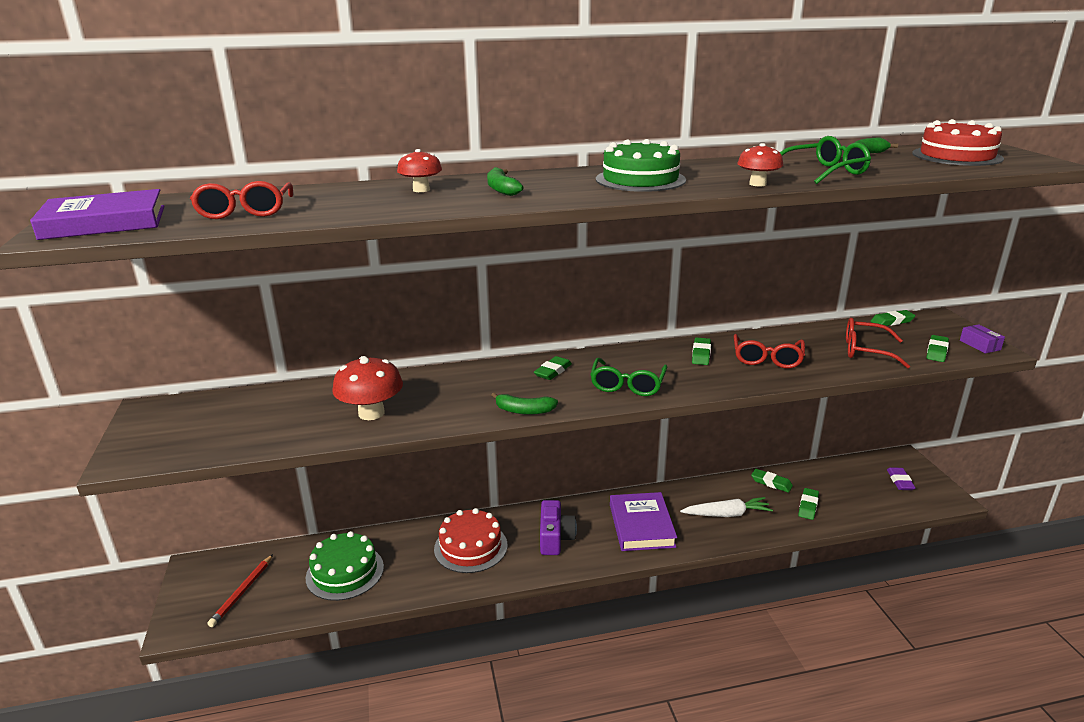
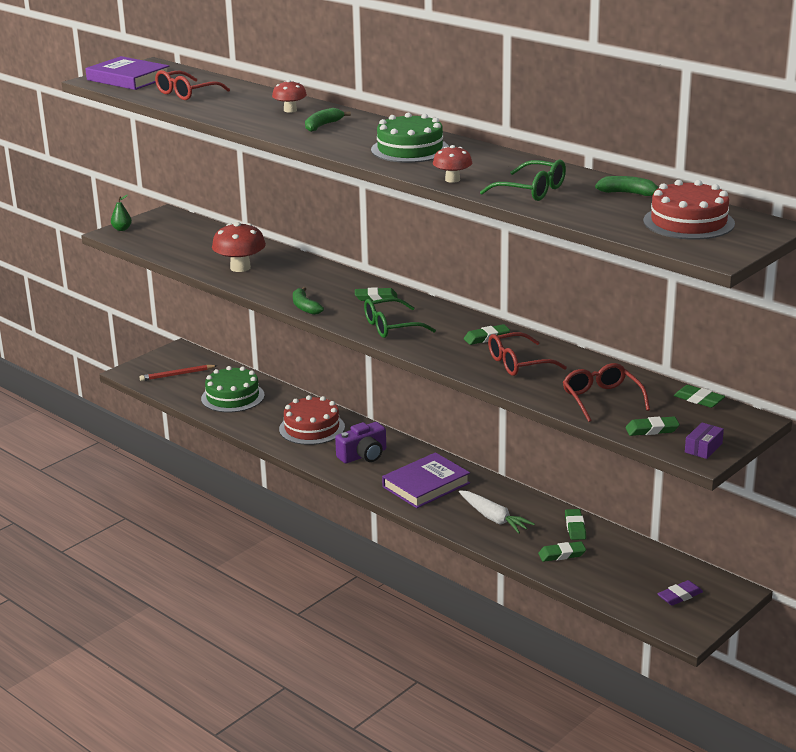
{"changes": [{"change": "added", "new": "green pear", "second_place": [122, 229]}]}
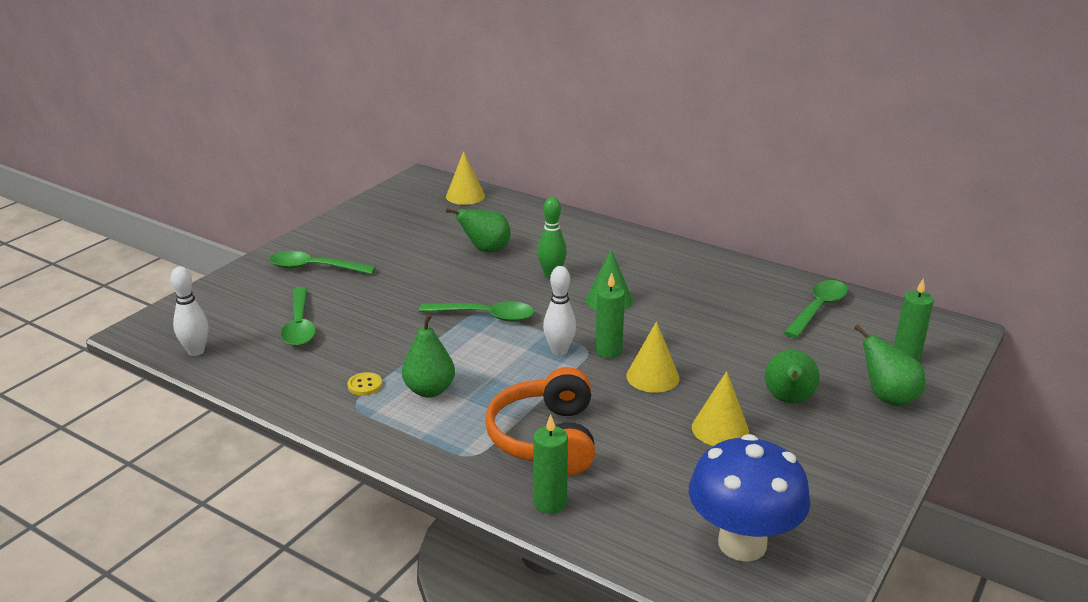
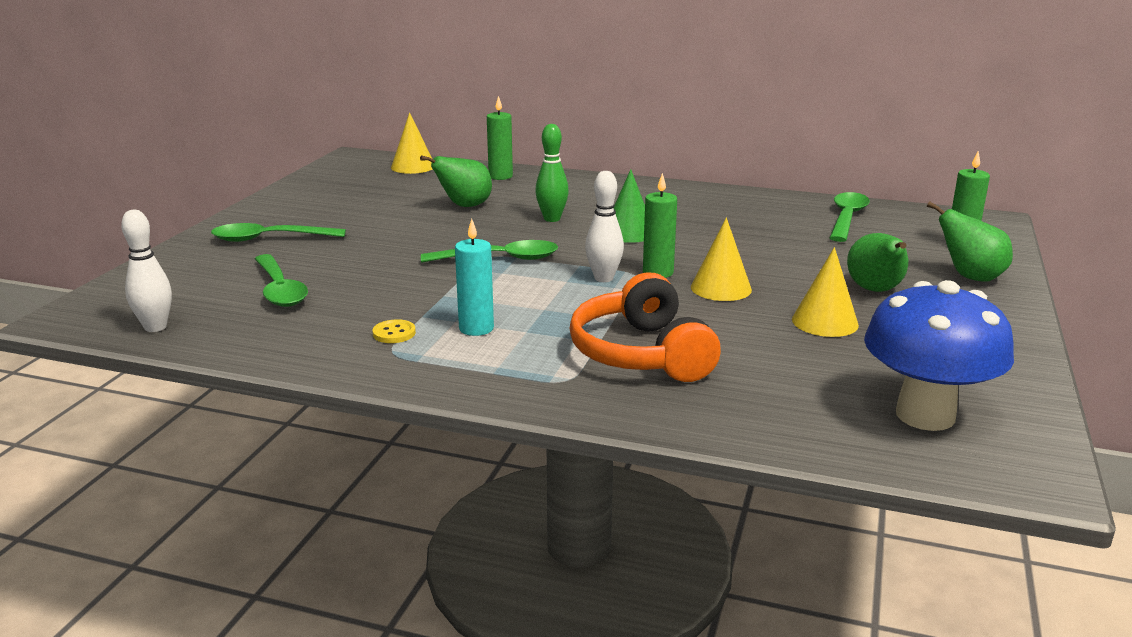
{"changes": [{"change": "replaced", "old": "green pear", "new": "turquoise candle", "first_place": [429, 390], "second_place": [476, 328]}, {"change": "moved", "old": "green candle", "first_place": [550, 503], "second_place": [500, 176]}]}
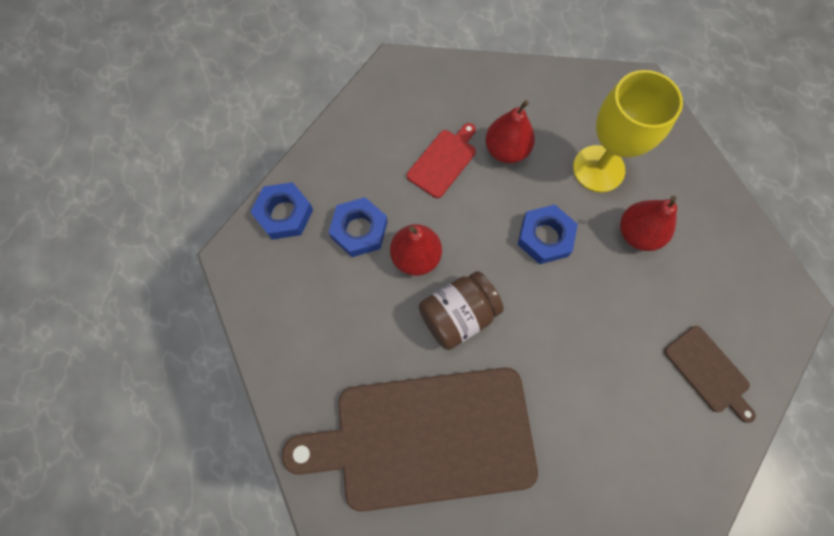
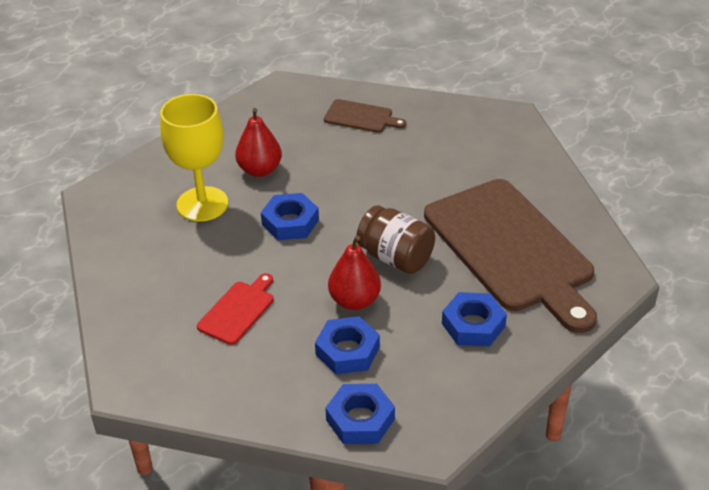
{"changes": [{"change": "removed", "old": "red pear", "first_place": [506, 150]}, {"change": "turned", "old": "red cutting board", "first_place": [443, 161], "second_place": [238, 310], "degrees": 105}, {"change": "turned", "old": "brown cutting board", "first_place": [708, 371], "second_place": [361, 117], "degrees": 75}, {"change": "added", "new": "blue nut", "second_place": [473, 325]}]}
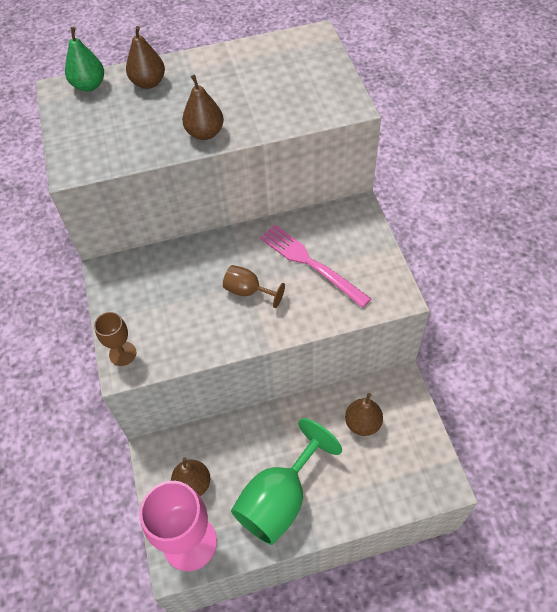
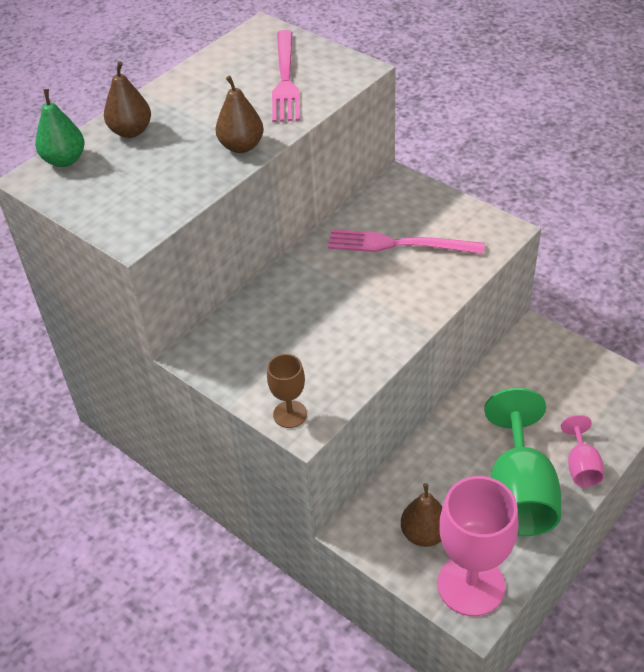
{"changes": [{"change": "removed", "old": "brown goblet", "first_place": [248, 291]}, {"change": "removed", "old": "brown pear", "first_place": [362, 423]}, {"change": "added", "new": "pink fork", "second_place": [285, 79]}, {"change": "added", "new": "pink goblet", "second_place": [581, 466]}]}
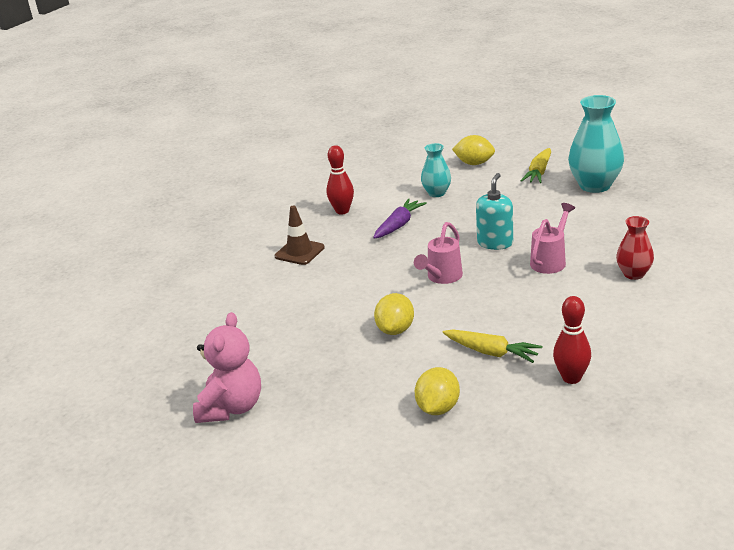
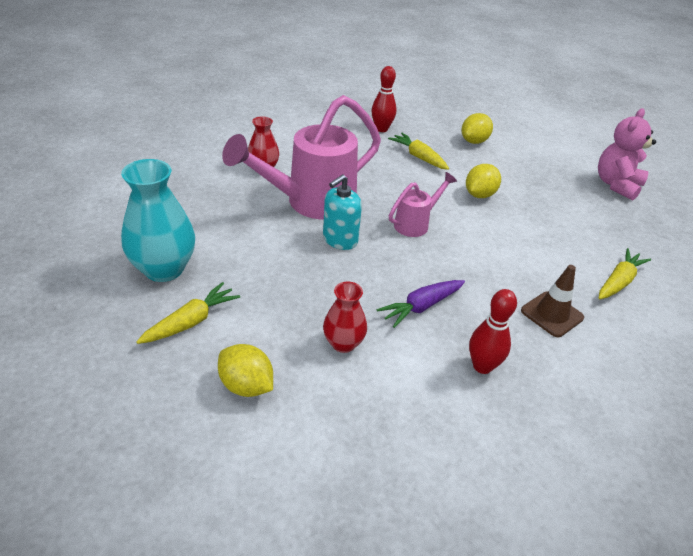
{"changes": [{"change": "recoloured", "old": "turquoise vase", "new": "red vase", "first_place": [436, 193], "second_place": [343, 343]}, {"change": "resized", "old": "pink watering can", "first_place": [551, 260], "second_place": [310, 203], "factor": 2.04}, {"change": "added", "new": "yellow carrot", "second_place": [618, 281]}]}
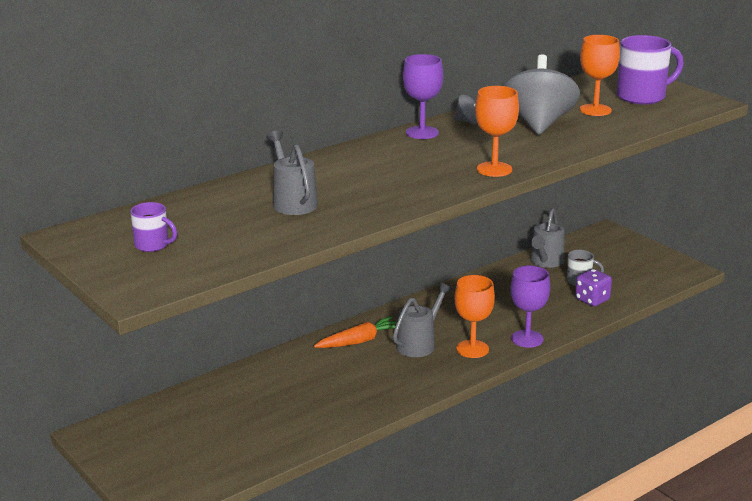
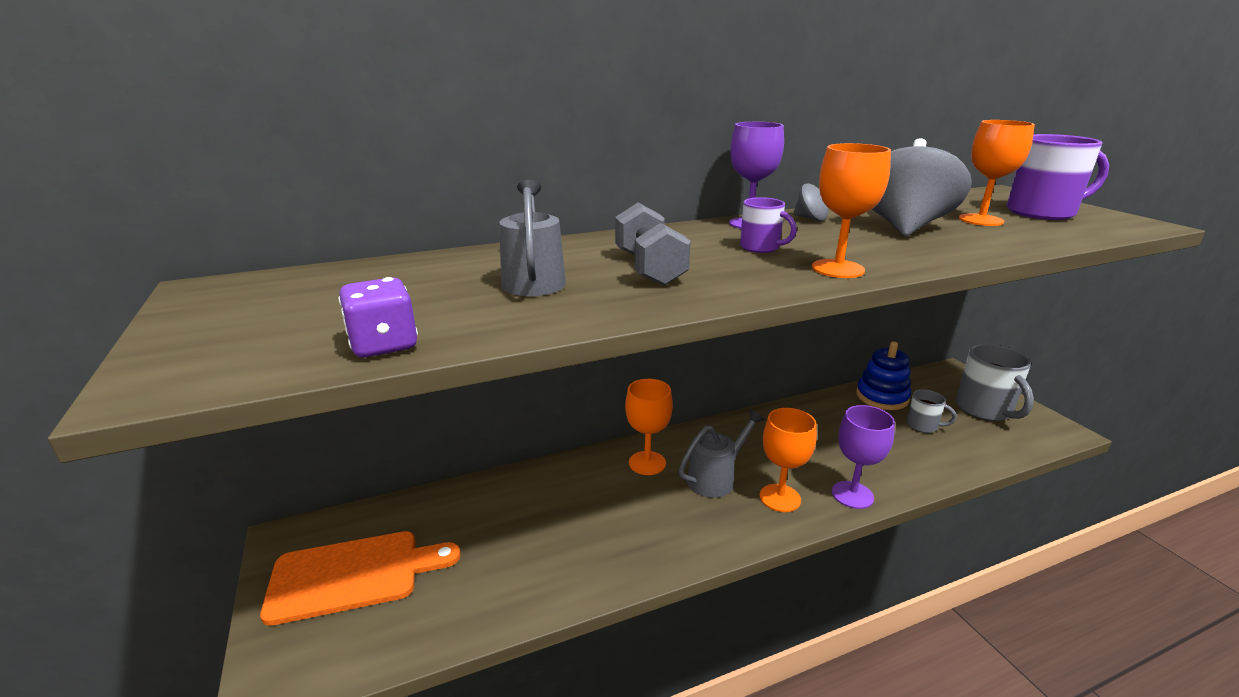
{"changes": [{"change": "moved", "old": "purple mug", "first_place": [153, 245], "second_place": [761, 248]}, {"change": "replaced", "old": "grey watering can", "new": "blue stacking toy", "first_place": [545, 262], "second_place": [882, 397]}, {"change": "moved", "old": "purple dice", "first_place": [592, 300], "second_place": [384, 345]}, {"change": "replaced", "old": "orange carrot", "new": "orange goblet", "first_place": [359, 341], "second_place": [647, 463]}, {"change": "added", "new": "grey dumbbell", "second_place": [649, 269]}, {"change": "added", "new": "grey mug", "second_place": [984, 410]}, {"change": "added", "new": "orange cutting board", "second_place": [353, 575]}]}
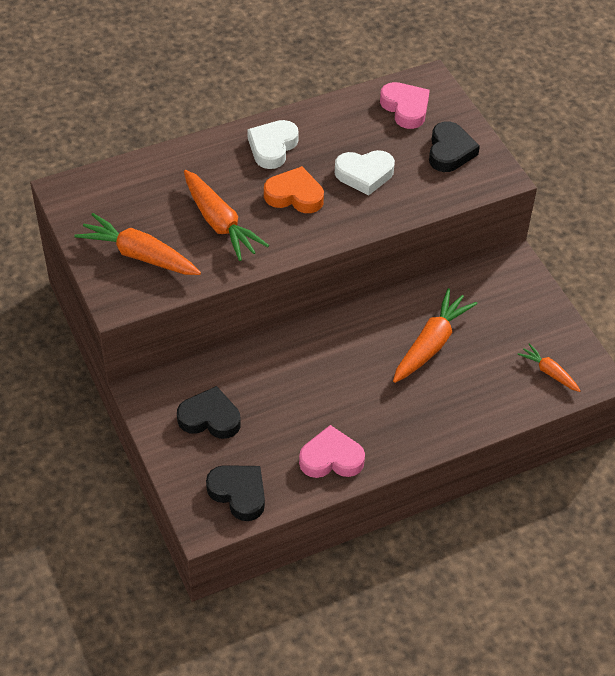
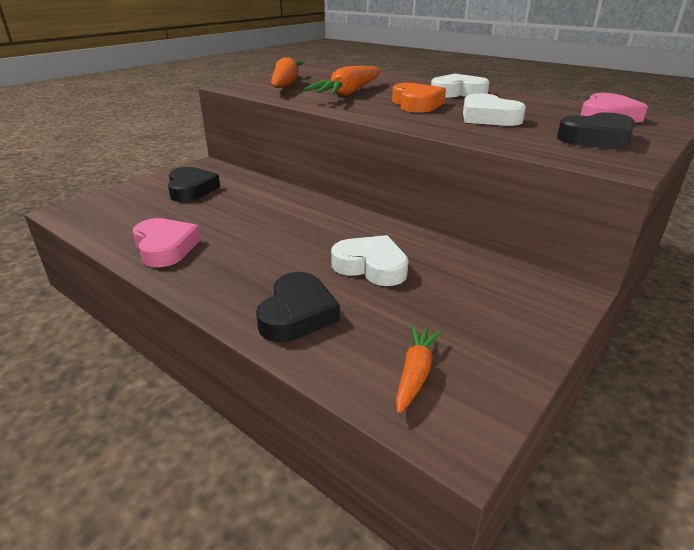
{"changes": [{"change": "replaced", "old": "orange carrot", "new": "white heart", "first_place": [431, 343], "second_place": [371, 266]}, {"change": "moved", "old": "black heart", "first_place": [238, 493], "second_place": [297, 314]}]}
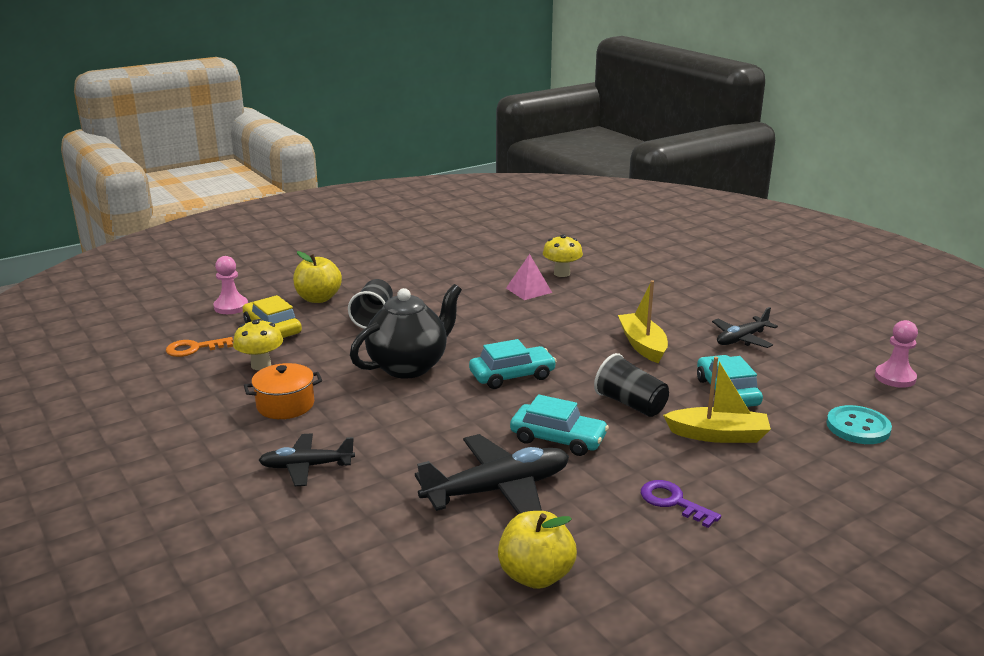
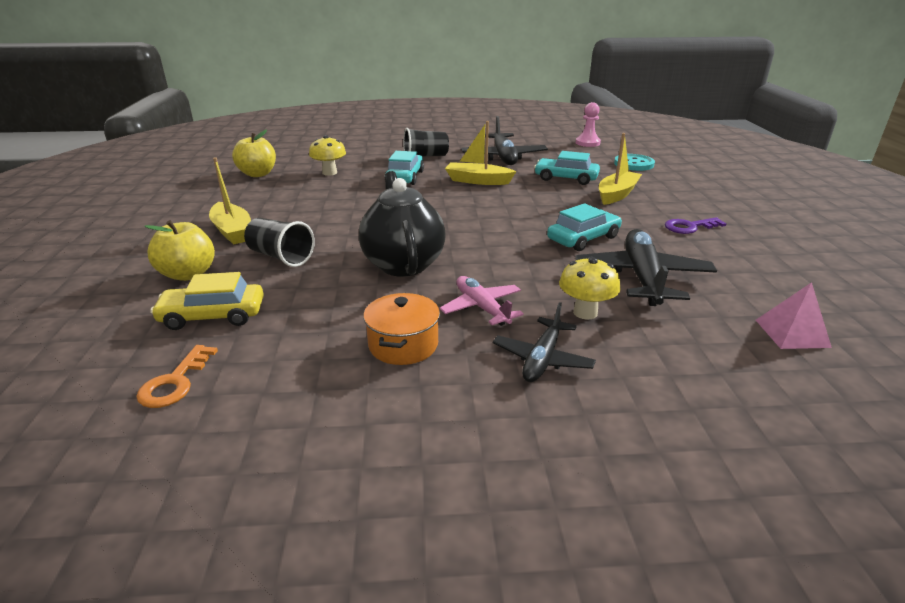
{"changes": [{"change": "moved", "old": "pink pyramid", "first_place": [529, 290], "second_place": [792, 333]}, {"change": "removed", "old": "pink pawn", "first_place": [231, 307]}, {"change": "resized", "old": "black plane", "first_place": [741, 339], "second_place": [503, 157], "factor": 1.65}, {"change": "moved", "old": "yellow mushroom", "first_place": [261, 365], "second_place": [585, 312]}, {"change": "moved", "old": "turquoise car", "first_place": [512, 376], "second_place": [405, 177]}, {"change": "moved", "old": "black cup", "first_place": [630, 404], "second_place": [425, 156]}, {"change": "moved", "old": "yellow apple", "first_place": [536, 575], "second_place": [258, 174]}, {"change": "added", "new": "yellow boat", "second_place": [233, 231]}, {"change": "added", "new": "pink plane", "second_place": [481, 307]}]}
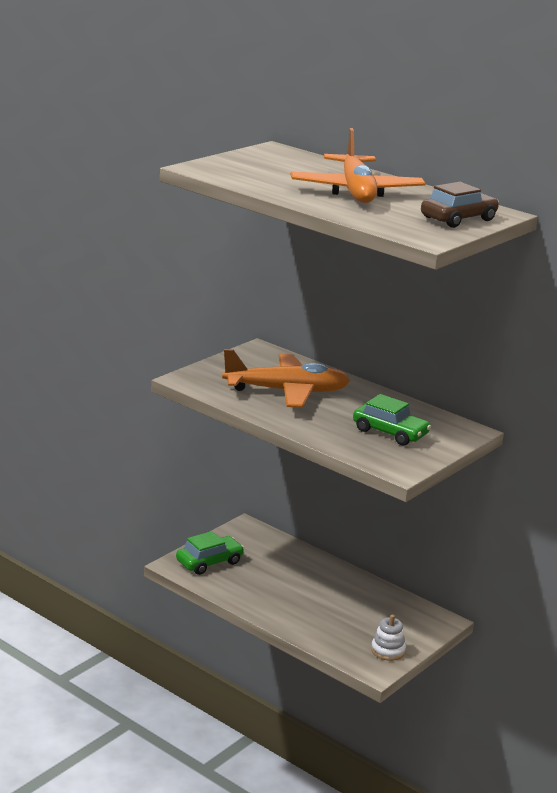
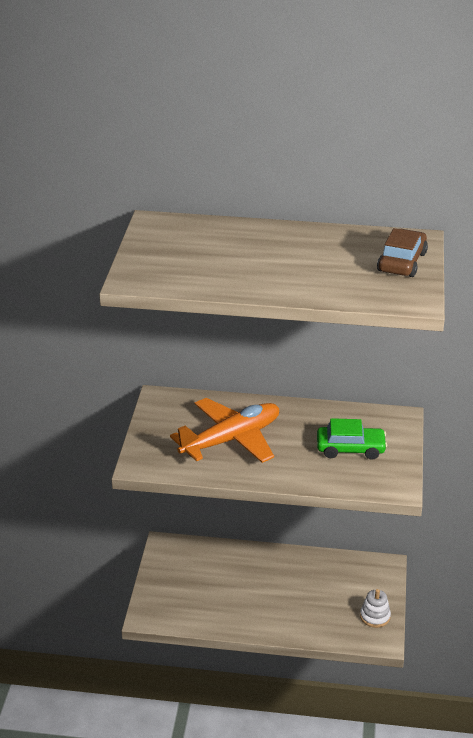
{"changes": [{"change": "removed", "old": "orange plane", "first_place": [356, 192]}, {"change": "removed", "old": "green car", "first_place": [209, 562]}]}
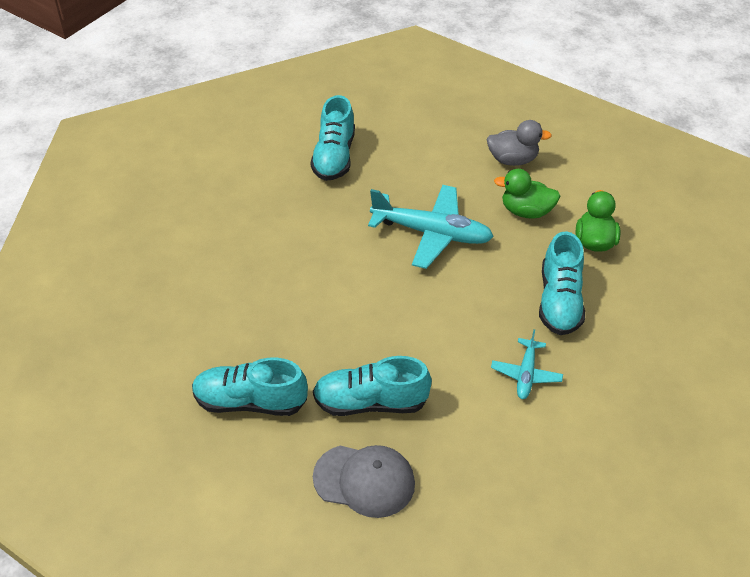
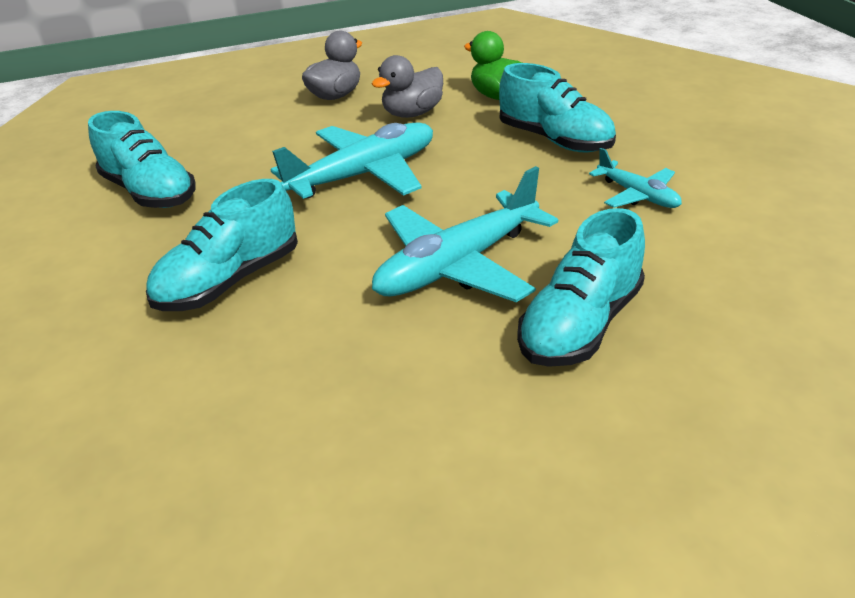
{"changes": [{"change": "recoloured", "old": "green duck", "new": "grey duck", "first_place": [526, 211], "second_place": [412, 113]}, {"change": "moved", "old": "turquoise shoe", "first_place": [250, 402], "second_place": [230, 281]}, {"change": "removed", "old": "grey cap", "first_place": [364, 480]}, {"change": "added", "new": "turquoise plane", "second_place": [457, 265]}]}
